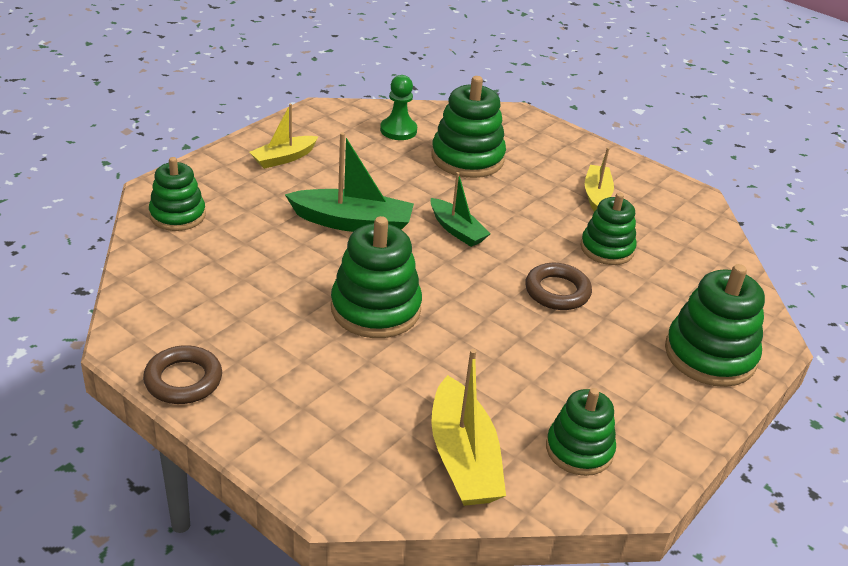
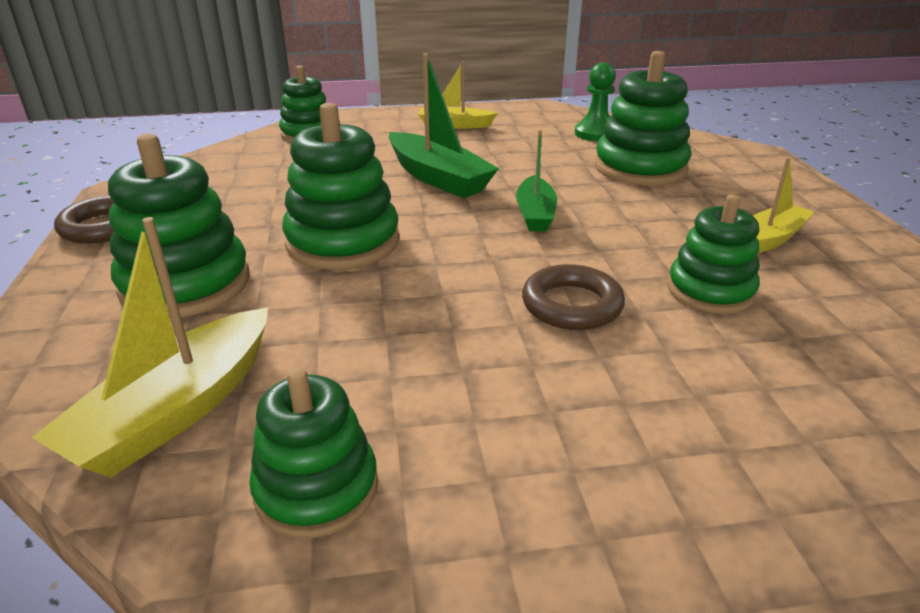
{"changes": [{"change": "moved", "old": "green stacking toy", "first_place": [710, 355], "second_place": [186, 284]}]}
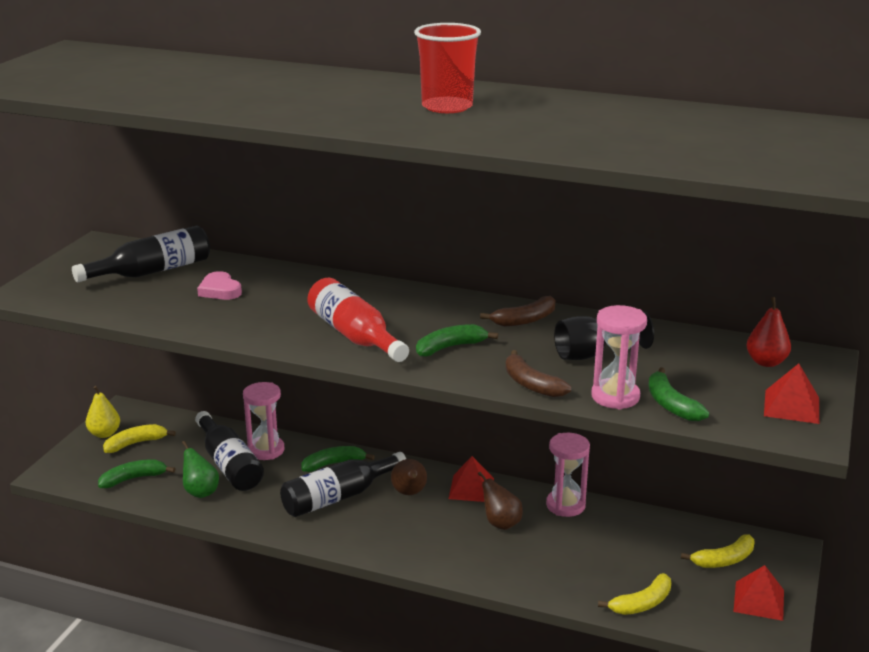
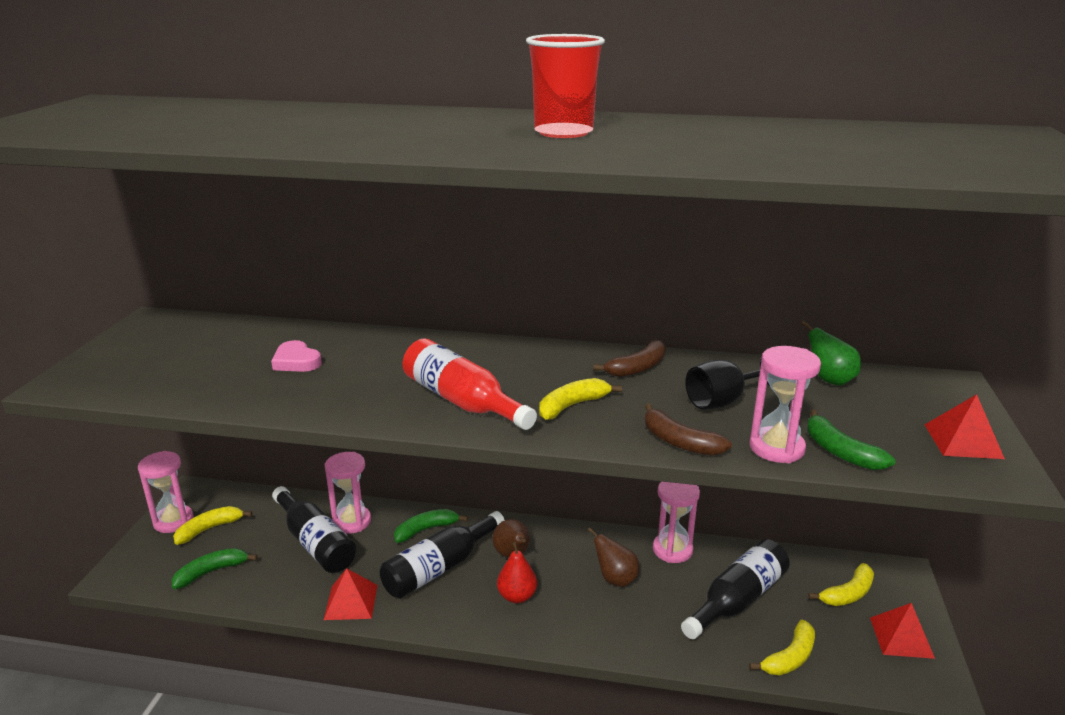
{"changes": [{"change": "moved", "old": "black bottle", "first_place": [152, 271], "second_place": [737, 600]}, {"change": "moved", "old": "red pear", "first_place": [766, 362], "second_place": [517, 596]}, {"change": "recoloured", "old": "green banana", "new": "yellow banana", "first_place": [450, 347], "second_place": [572, 406]}, {"change": "replaced", "old": "yellow pear", "new": "pink hourglass", "first_place": [104, 434], "second_place": [173, 521]}, {"change": "moved", "old": "green pear", "first_place": [200, 492], "second_place": [830, 380]}, {"change": "moved", "old": "red pyramid", "first_place": [471, 488], "second_place": [351, 602]}]}
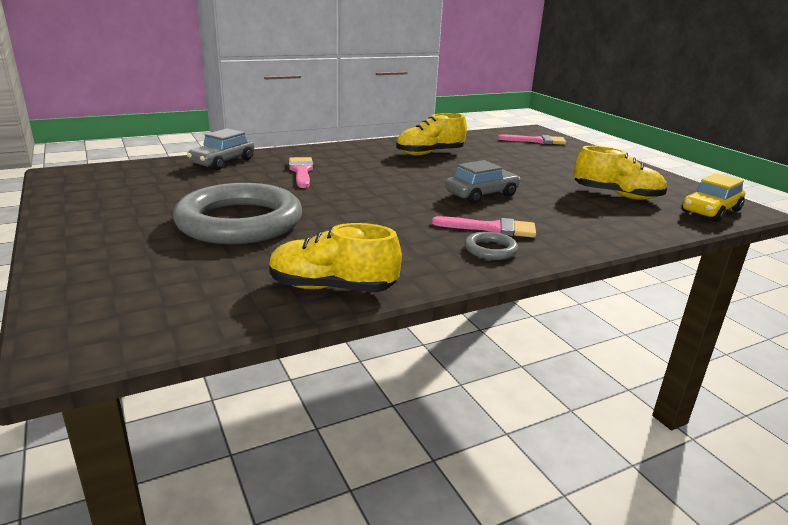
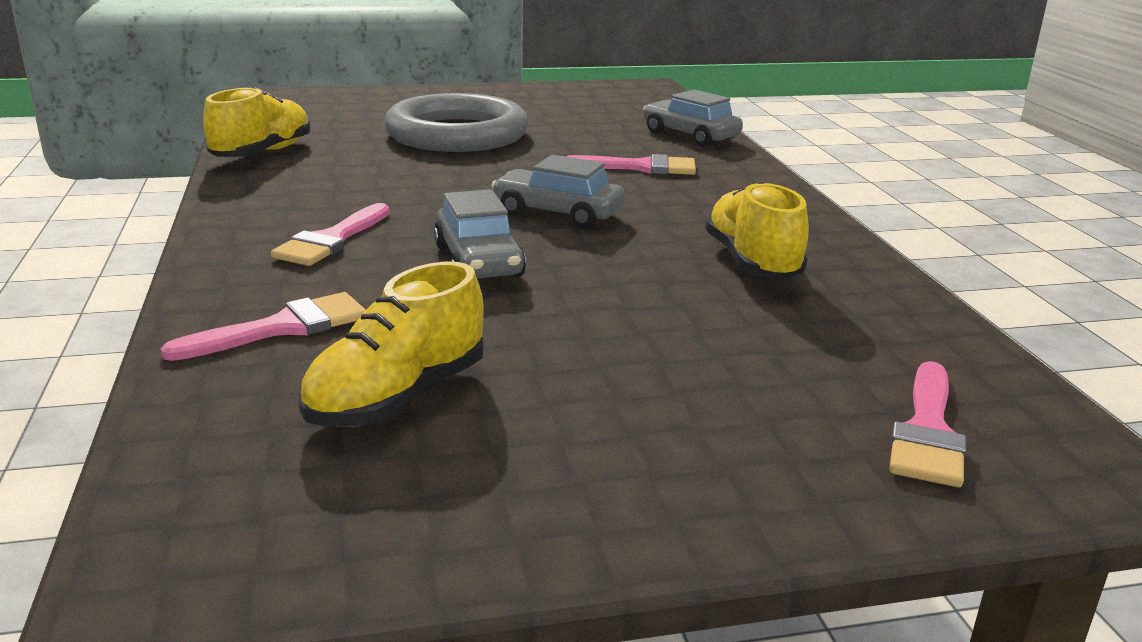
{"changes": [{"change": "removed", "old": "yellow car", "first_place": [710, 211]}, {"change": "removed", "old": "grey ring", "first_place": [490, 249]}, {"change": "added", "new": "grey car", "second_place": [557, 213]}, {"change": "added", "new": "pink brush", "second_place": [282, 328]}]}
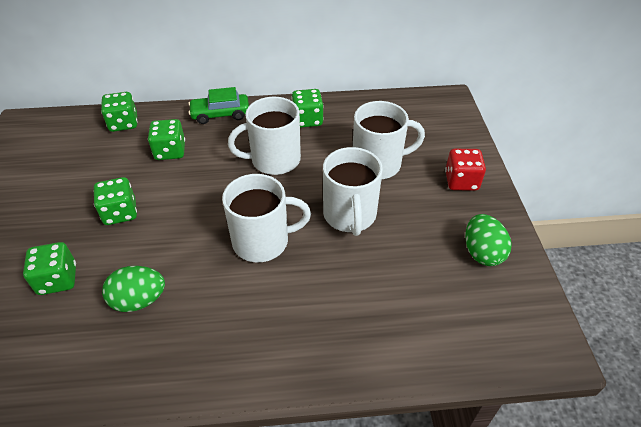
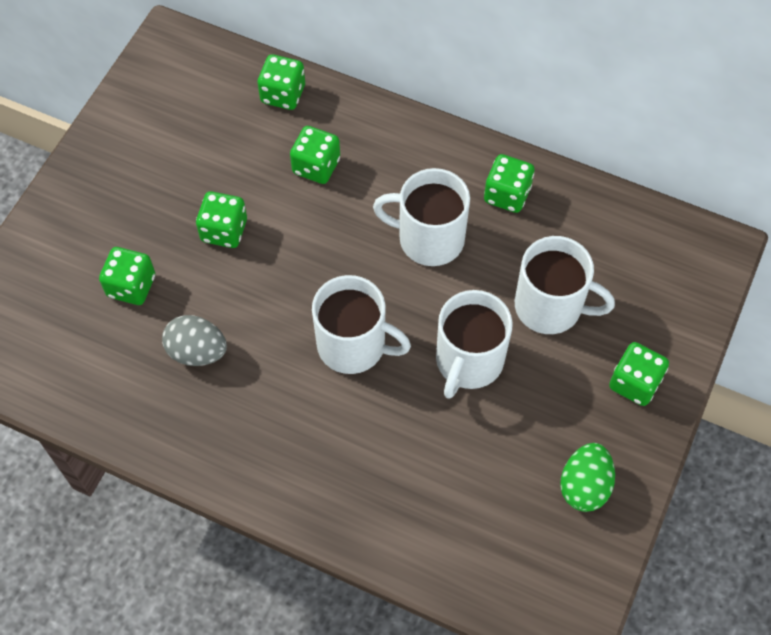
{"changes": [{"change": "removed", "old": "green car", "first_place": [220, 114]}, {"change": "recoloured", "old": "red dice", "new": "green dice", "first_place": [461, 181], "second_place": [634, 383]}, {"change": "recoloured", "old": "green egg", "new": "grey egg", "first_place": [139, 300], "second_place": [197, 351]}]}
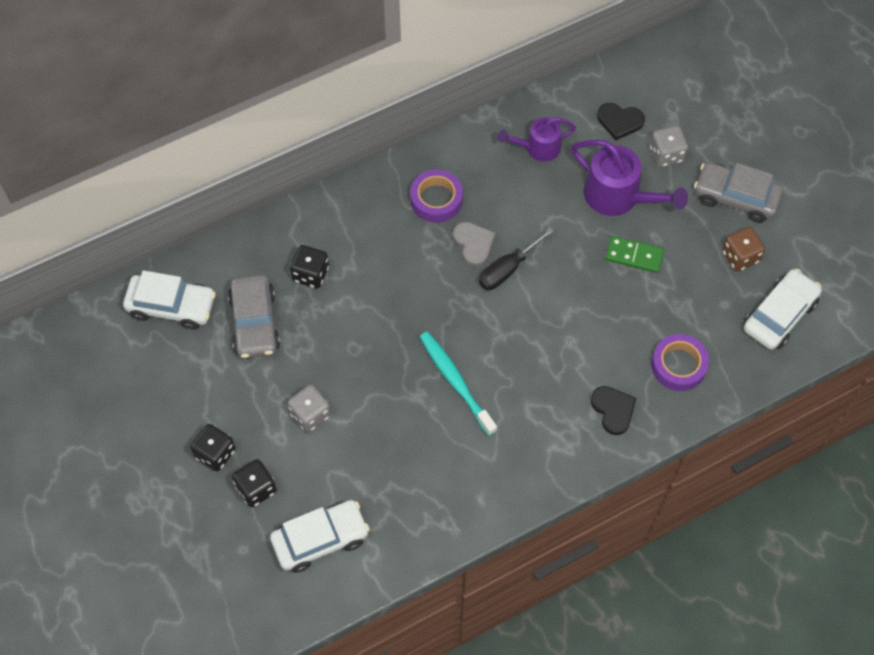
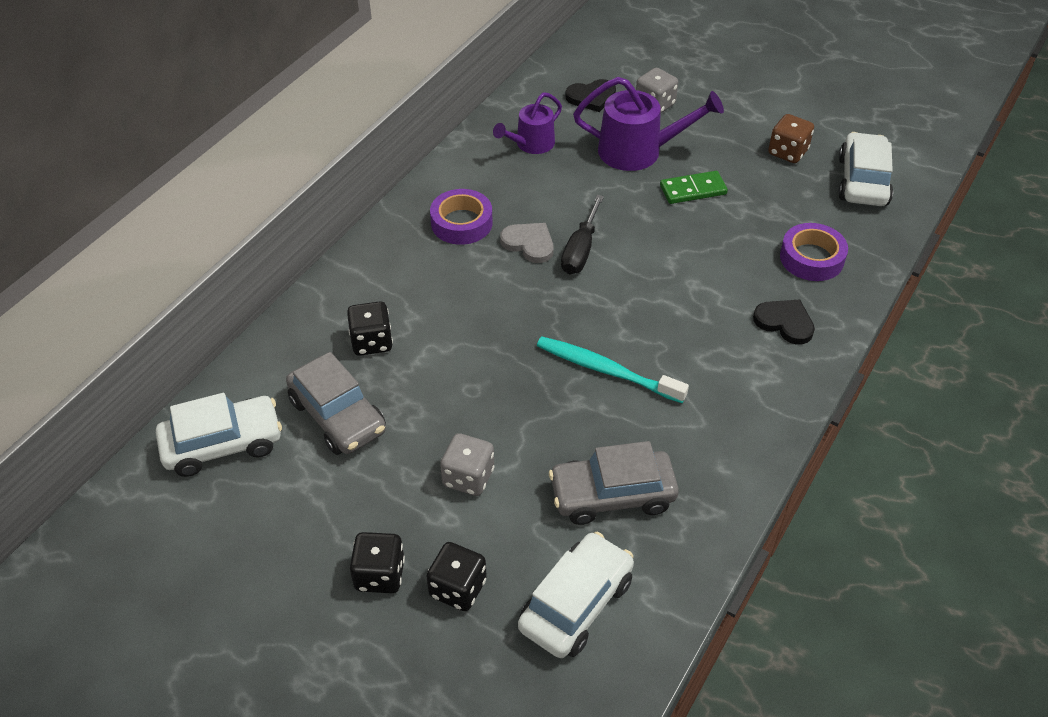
{"changes": [{"change": "moved", "old": "grey car", "first_place": [735, 197], "second_place": [612, 495]}]}
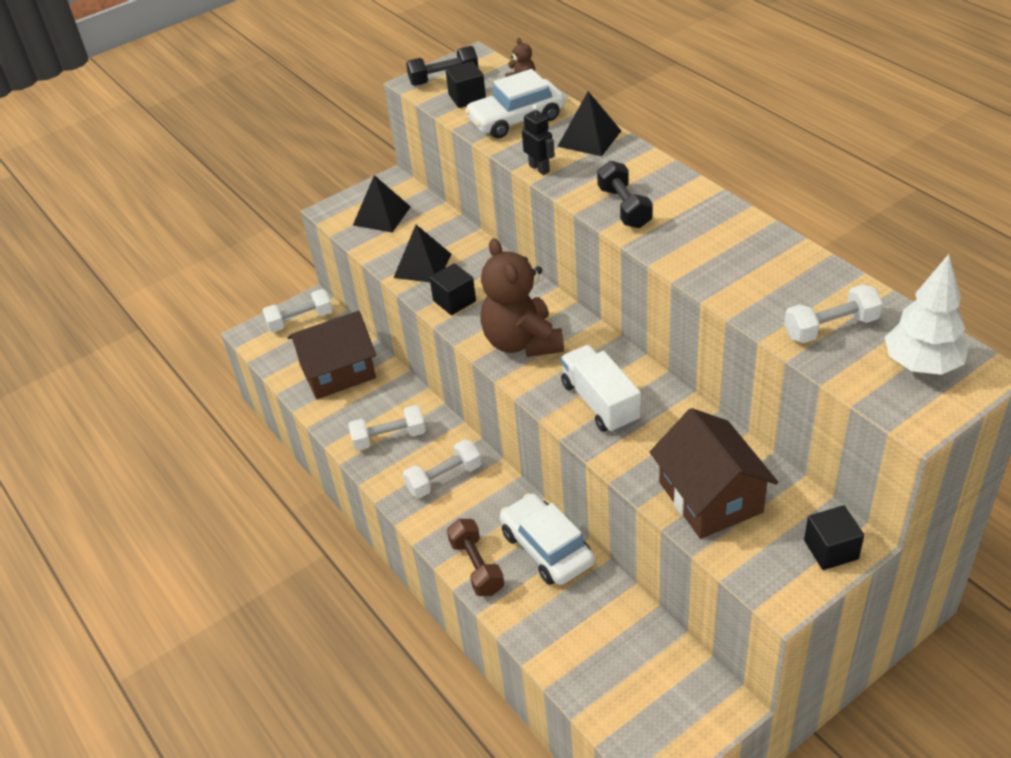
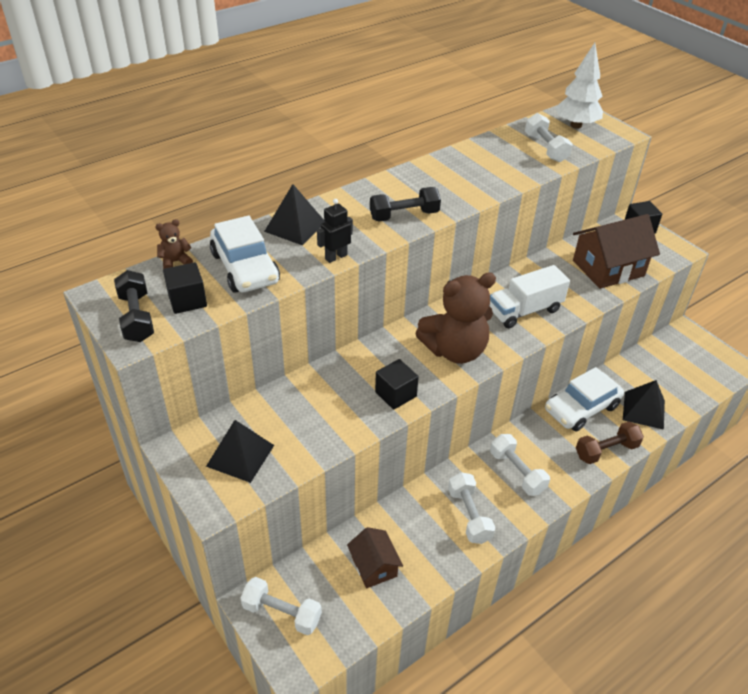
{"changes": [{"change": "moved", "old": "black pyramid", "first_place": [422, 265], "second_place": [643, 410]}, {"change": "turned", "old": "white dumbbell", "first_place": [300, 320], "second_place": [282, 613], "degrees": -45}, {"change": "resized", "old": "brown house", "first_place": [337, 372], "second_place": [374, 566], "factor": 0.57}]}
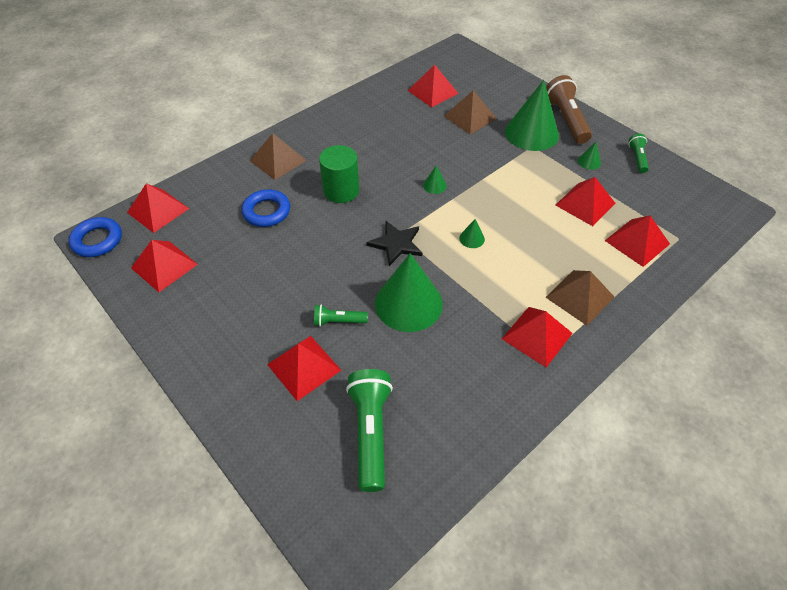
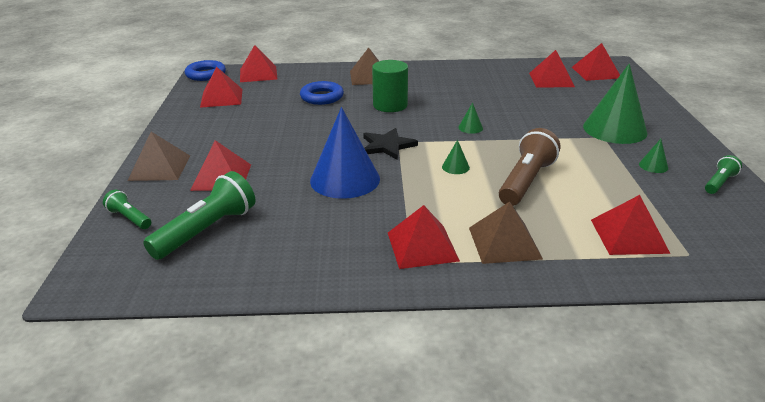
{"changes": [{"change": "moved", "old": "brown flashlight", "first_place": [566, 119], "second_place": [526, 181]}, {"change": "moved", "old": "brown pyramid", "first_place": [470, 117], "second_place": [159, 167]}, {"change": "moved", "old": "red pyramid", "first_place": [585, 204], "second_place": [596, 72]}, {"change": "recoloured", "old": "green cone", "new": "blue cone", "first_place": [408, 303], "second_place": [345, 179]}, {"change": "moved", "old": "green flashlight", "first_place": [338, 321], "second_place": [129, 218]}]}
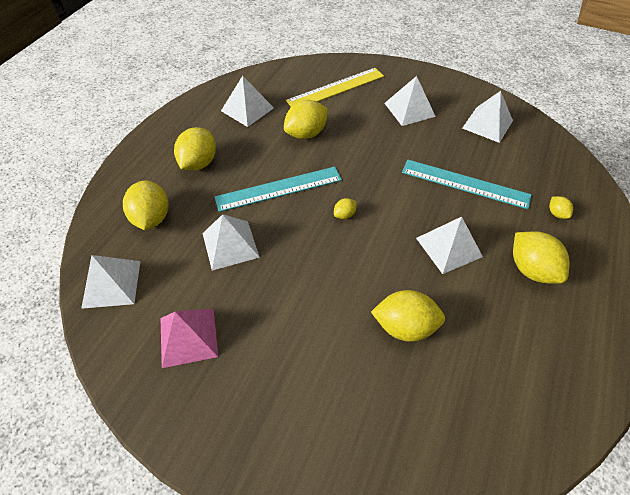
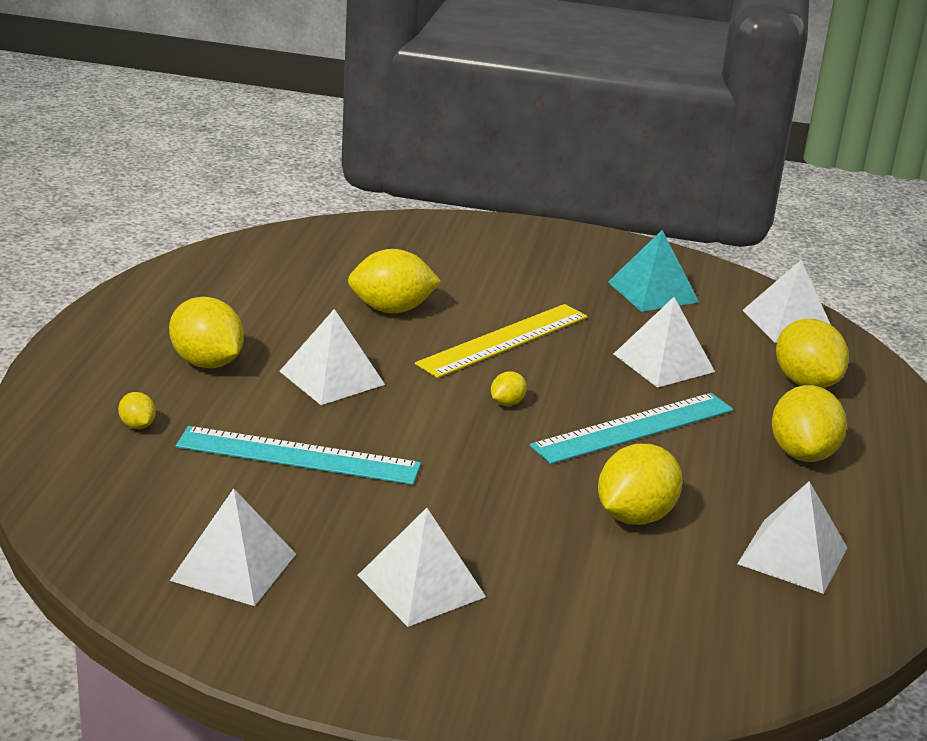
{"changes": [{"change": "moved", "old": "yellow ruler", "first_place": [336, 88], "second_place": [503, 340]}, {"change": "recoloured", "old": "pink pyramid", "new": "turquoise pyramid", "first_place": [188, 337], "second_place": [653, 292]}]}
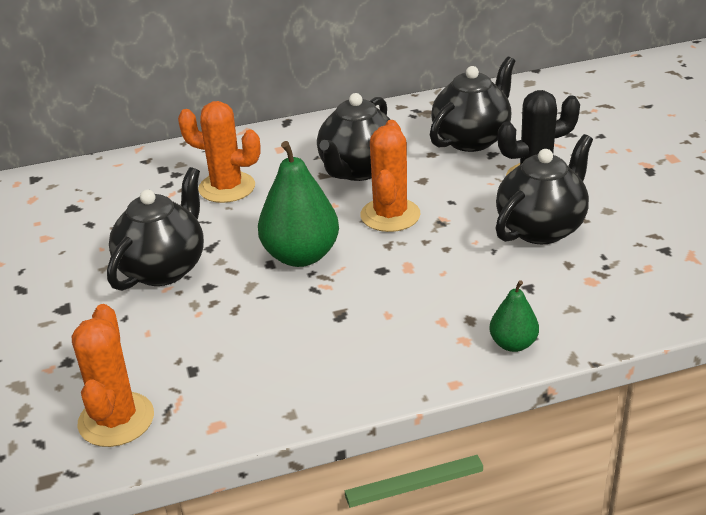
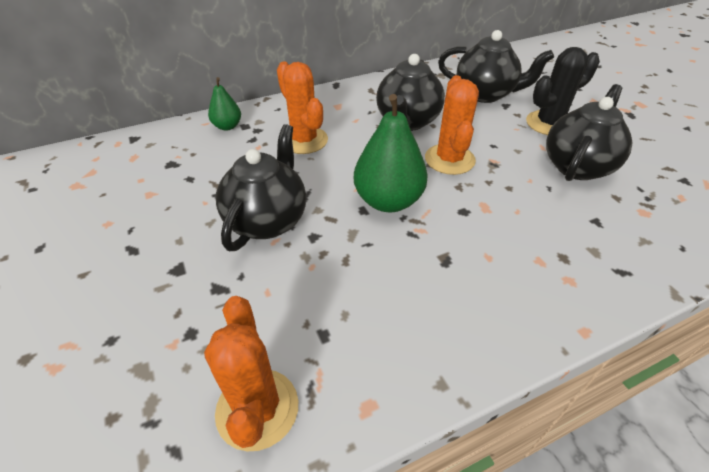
{"changes": [{"change": "turned", "old": "black teapot", "first_place": [472, 139], "second_place": [485, 94], "degrees": 75}, {"change": "turned", "old": "orange cactus", "first_place": [227, 187], "second_place": [304, 140], "degrees": 45}, {"change": "moved", "old": "green pear", "first_place": [513, 344], "second_place": [227, 126]}]}
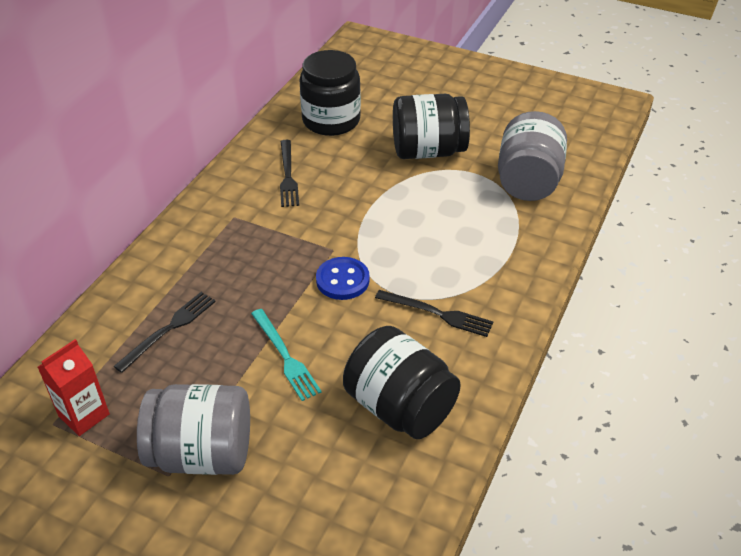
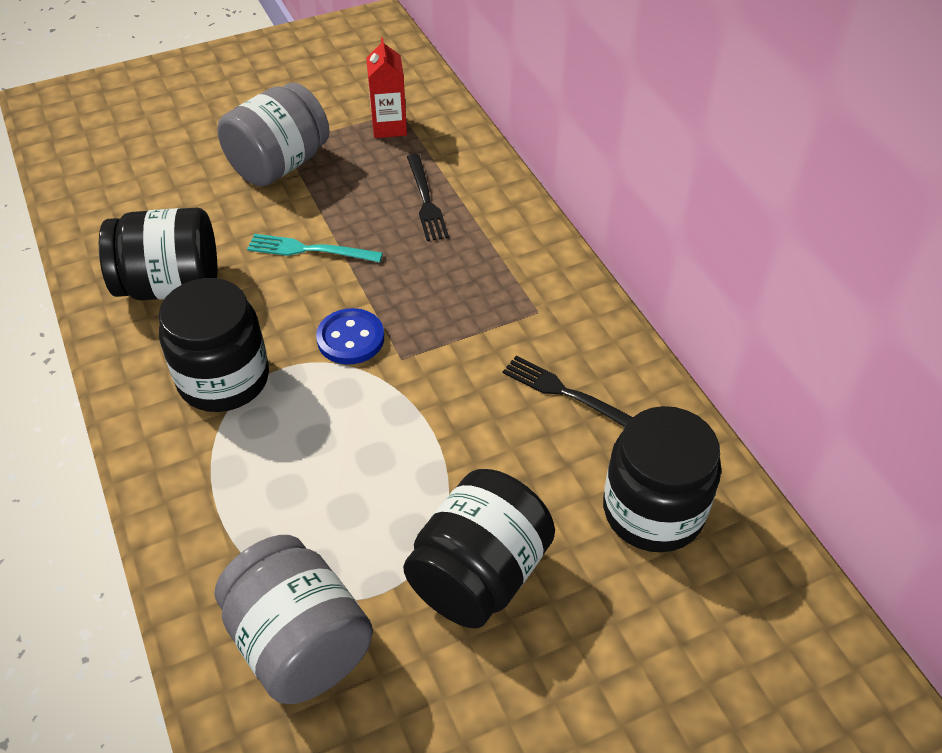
{"changes": [{"change": "replaced", "old": "black fork", "new": "black jar", "first_place": [437, 314], "second_place": [224, 379]}]}
